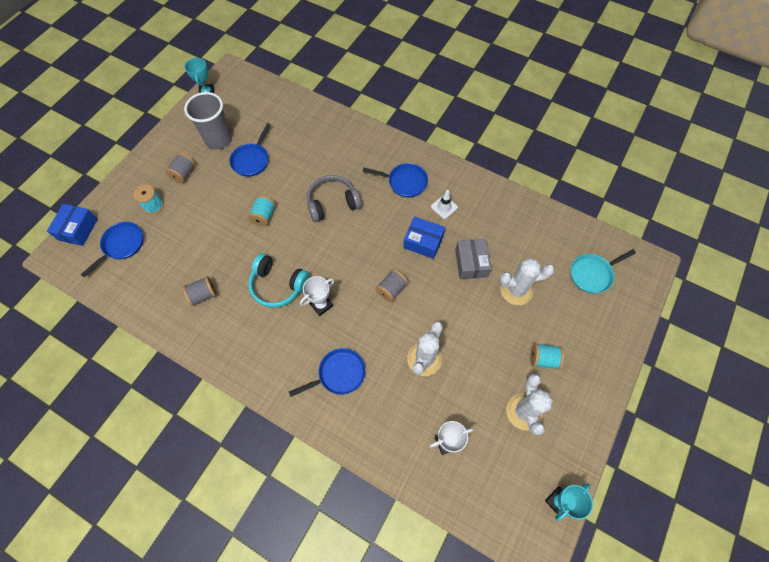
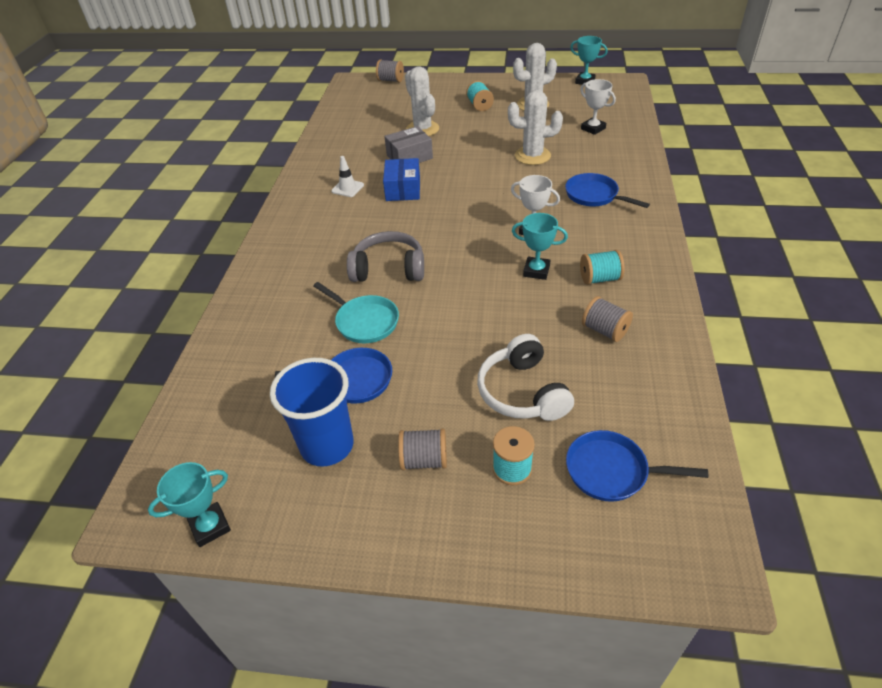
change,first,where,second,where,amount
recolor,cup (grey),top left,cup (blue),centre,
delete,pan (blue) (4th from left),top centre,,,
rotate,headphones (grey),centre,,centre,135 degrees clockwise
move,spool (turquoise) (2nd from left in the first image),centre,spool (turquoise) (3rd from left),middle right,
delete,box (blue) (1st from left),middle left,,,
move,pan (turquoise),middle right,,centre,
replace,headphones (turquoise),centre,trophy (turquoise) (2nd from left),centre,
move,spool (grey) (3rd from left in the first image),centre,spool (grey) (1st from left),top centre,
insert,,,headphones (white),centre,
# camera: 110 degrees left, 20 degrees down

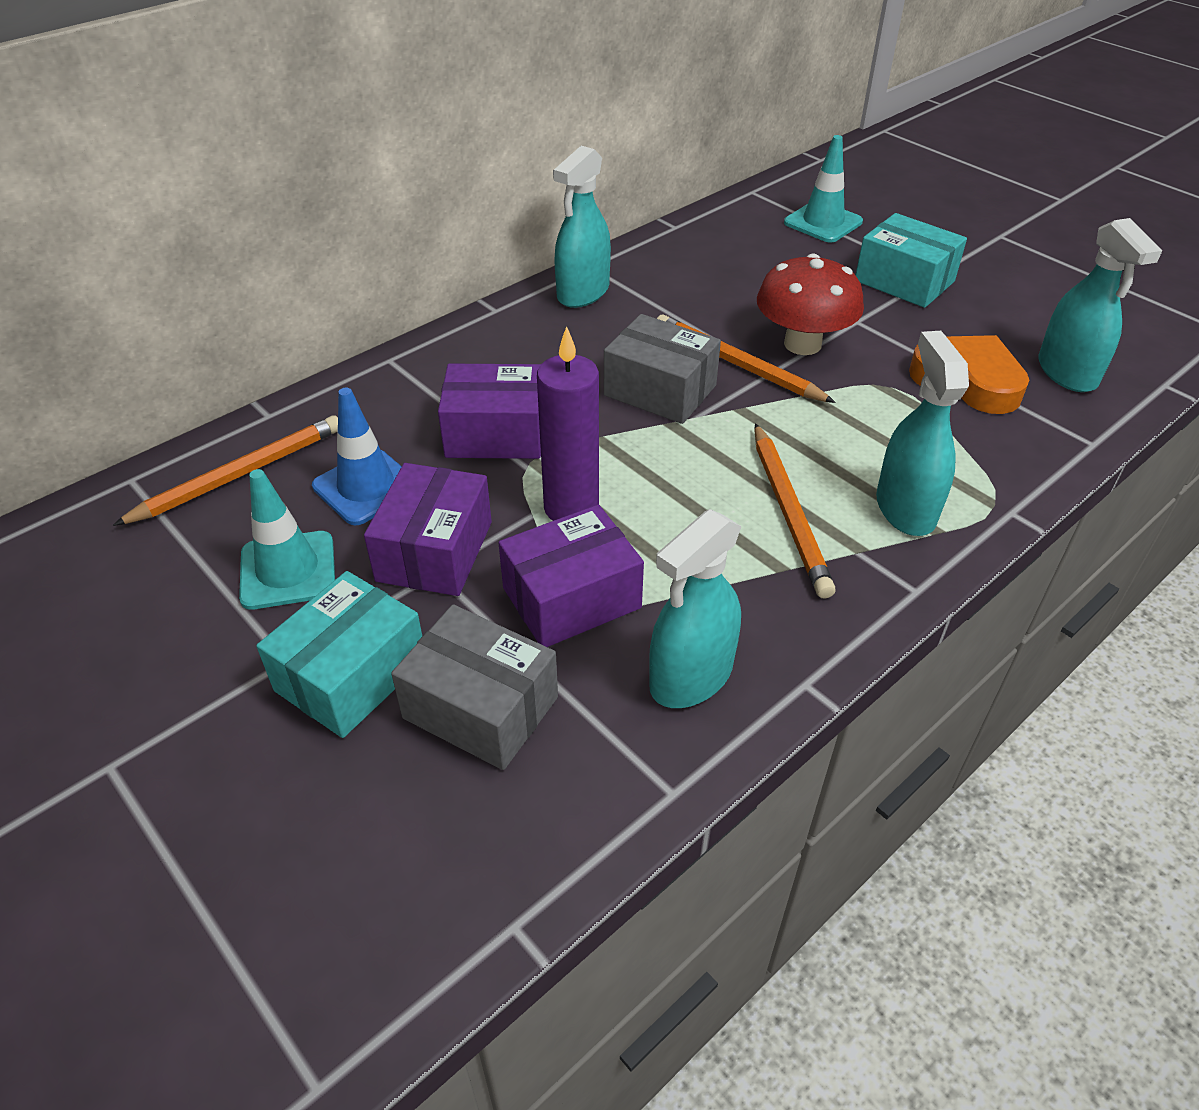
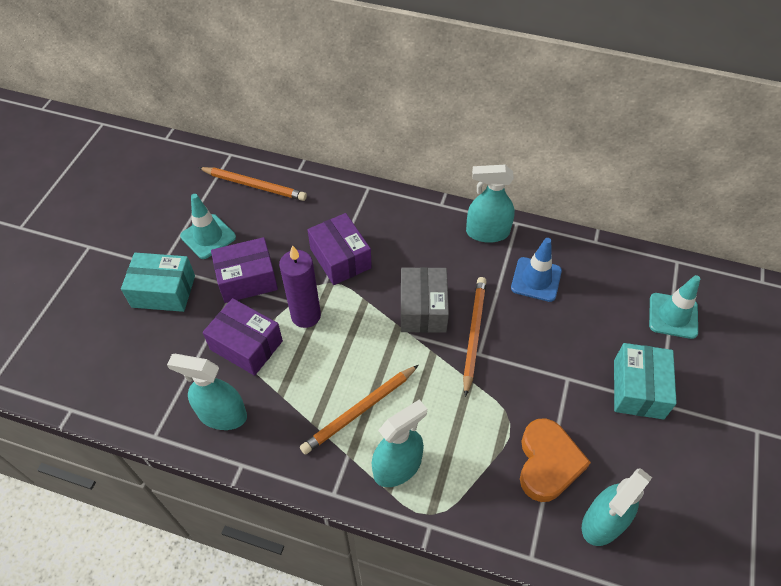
change,first,where,second,where,amount
delete,mushroom (red),top right,,,
move,traffic cone (blue),middle left,,middle right,
delete,box (grey) (1st from left),centre,,,
# camera: 60 degrees right, 10 degrees up

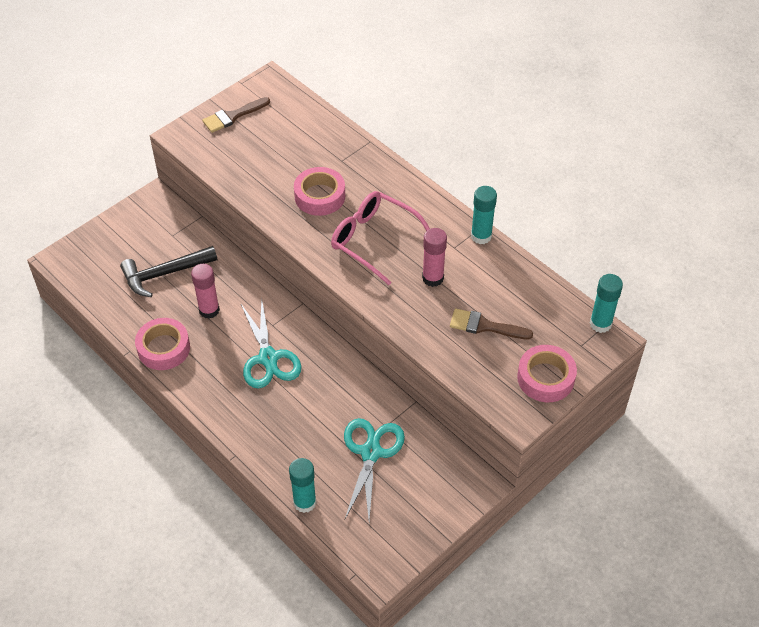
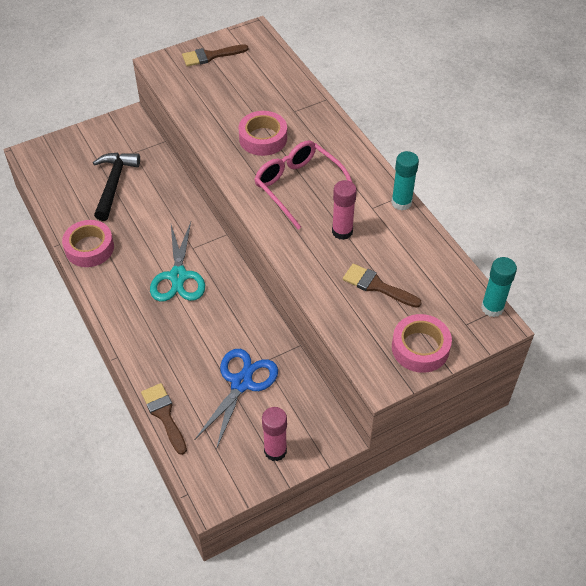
change,first,where,second,where,amount
rotate,hammer (black),middle left,,top left,105 degrees clockwise
move,glue stick (pink) (1st from left),middle left,,bottom centre,
recolor,scissors (turquoise) (2nd from left),bottom centre,scissors (blue),bottom centre,
replace,glue stick (turquoise) (1st from left),bottom centre,brush (brown) (1st from left),bottom left,
# camera: 15 degrees right, 0 degrees up

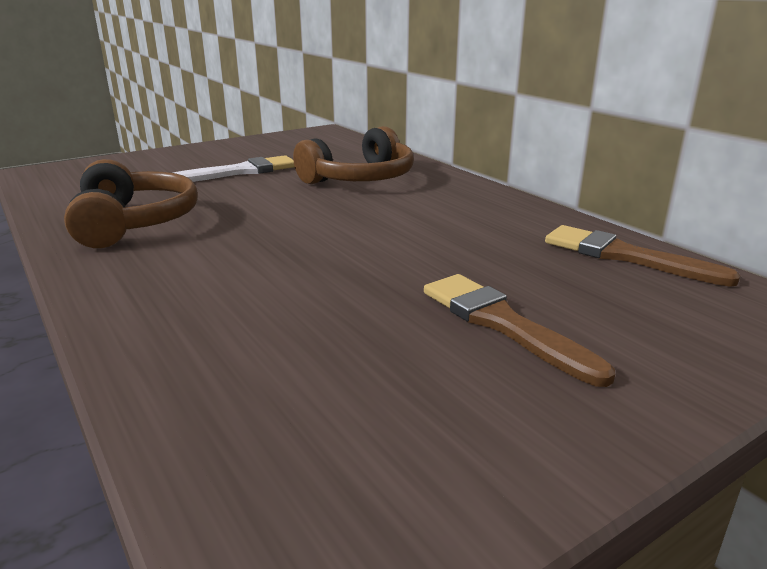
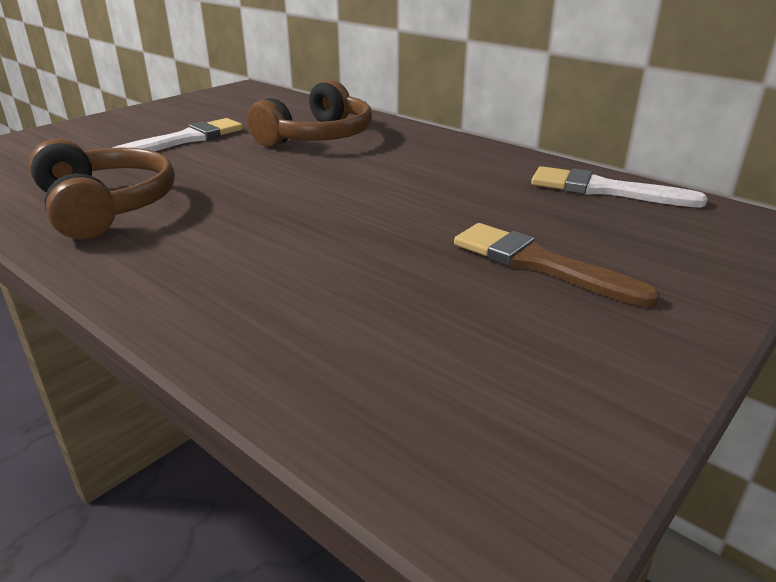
change,first,where,second,where,amount
recolor,brush (brown) (2nd from left),middle right,brush (white) (2nd from left),top right,
# camera: 15 degrees left, 5 degrees up

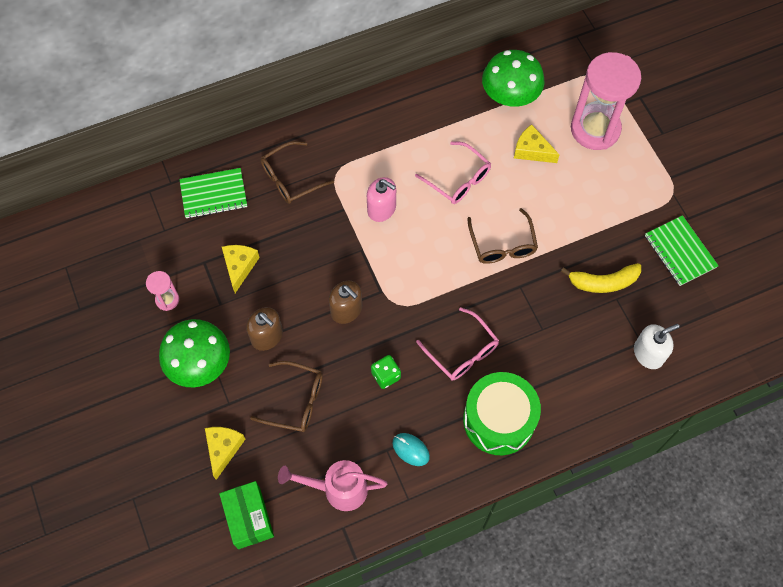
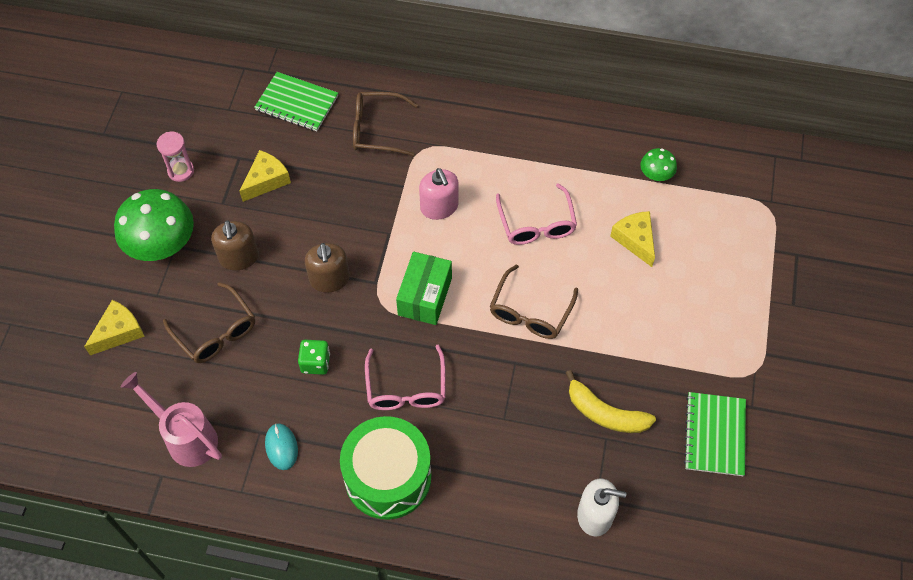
change,first,where,second,where,amount
resize,mushroom (green) (2nd from left),top centre,,top right,x0.49
delete,hourglass (pink) (2nd from left),top right,,,
move,box (green),bottom left,,centre,
# camera: 35 degrees right, 5 degrees down

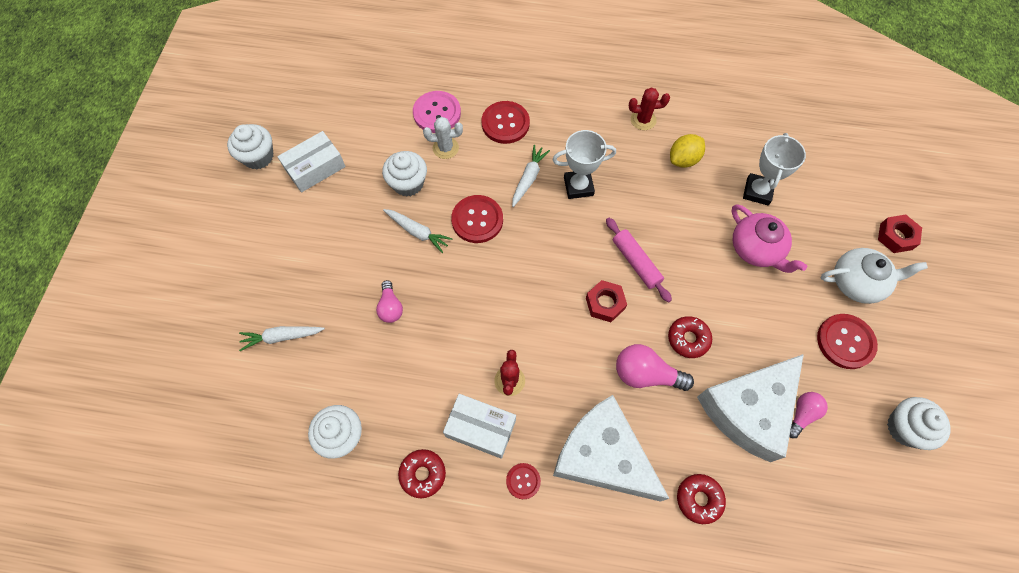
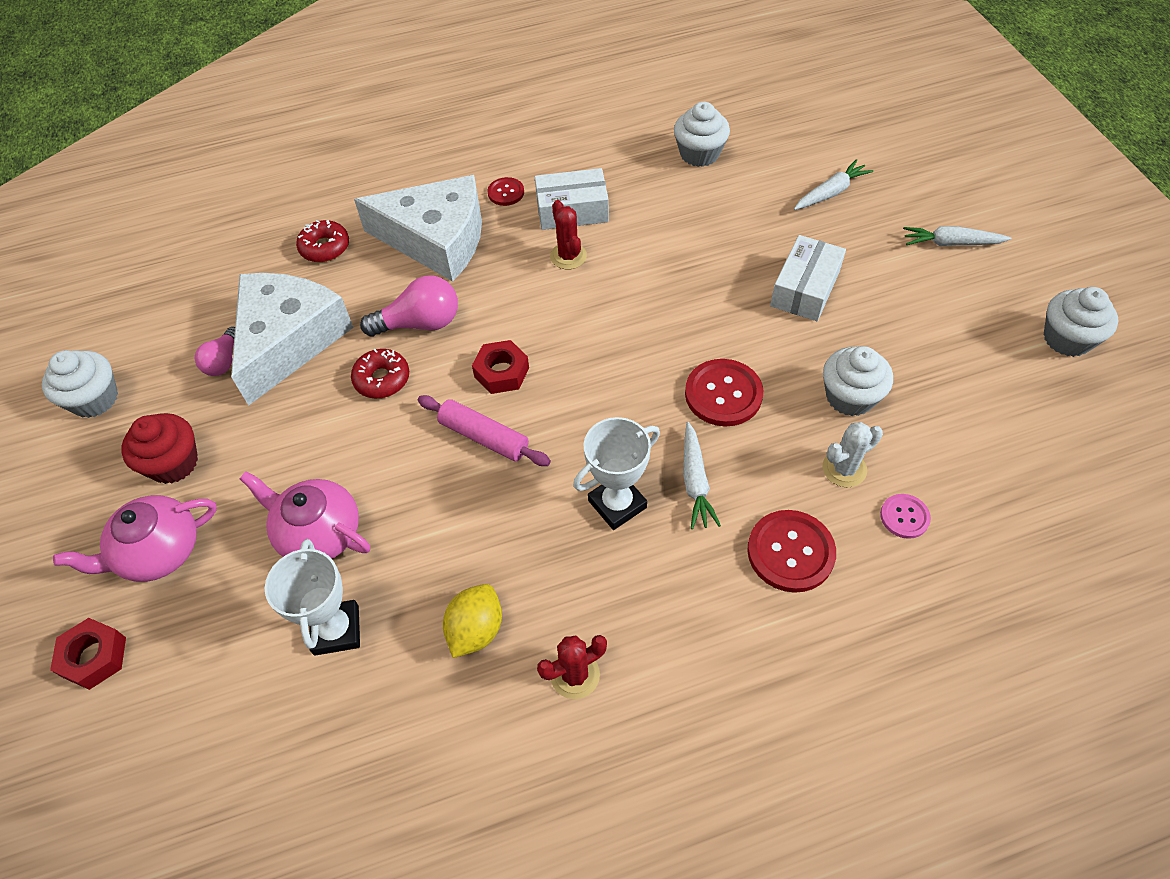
change,first,where,second,where,amount
resize,button (pink),top centre,,middle right,x0.56
move,box (white) (1st from left in the first image),top left,box (white) (2nd from left),top right,
move,carrot (white) (2nd from left in the first image),centre,carrot (white) (3rd from left),top right,
recolor,teapot (white),middle right,teapot (pink) (1st from left),middle left,
delete,light bulb (pink) (1st from left),centre,,,
replace,button (red) (4th from left),middle right,cupcake (red),middle left,
delete,donut (red) (1st from left),bottom centre,,,
# camera: 155 degrees right, 10 degrees down

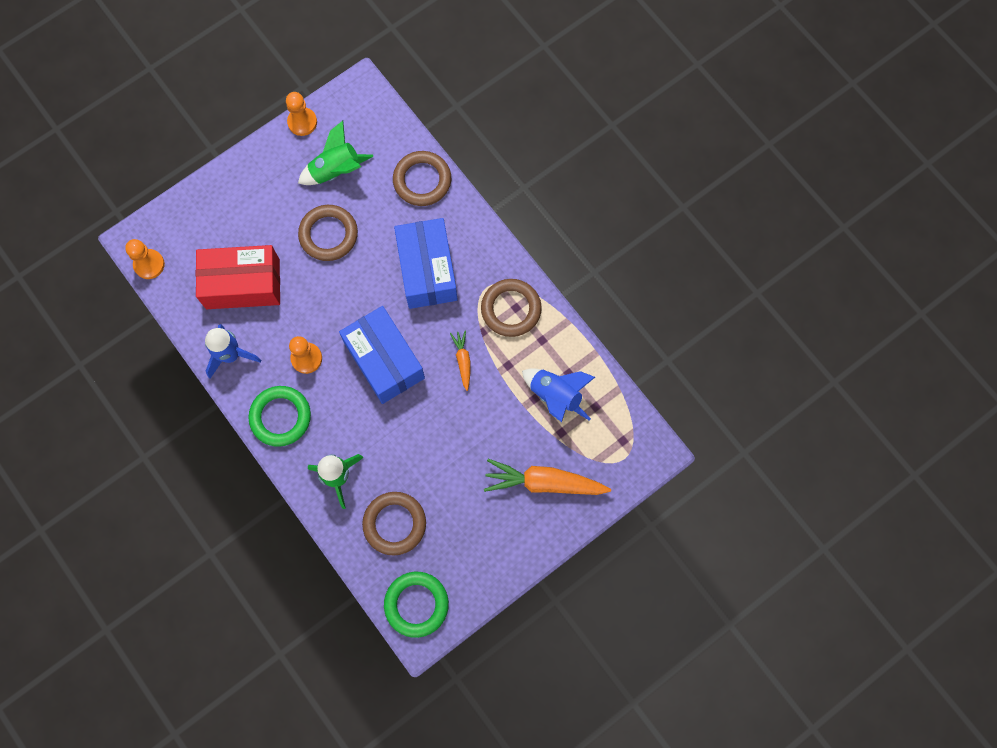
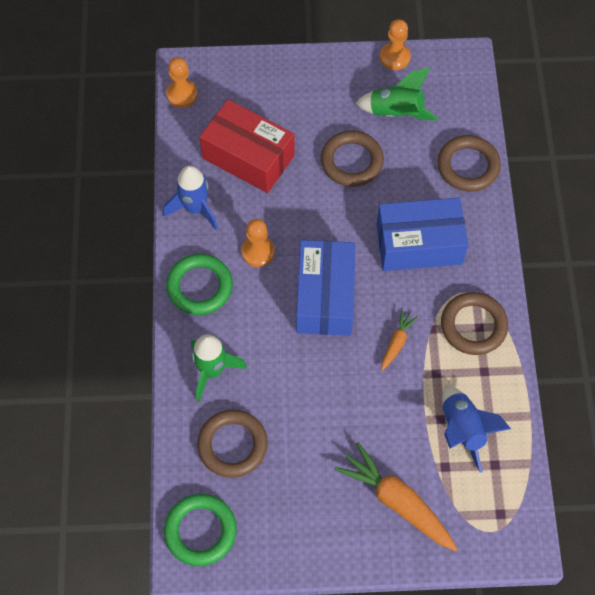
change,first,where,second,where,amount
rotate,box (blue) (2nd from left),centre,,middle right,60 degrees clockwise
# camera: 35 degrees right, 10 degrees down

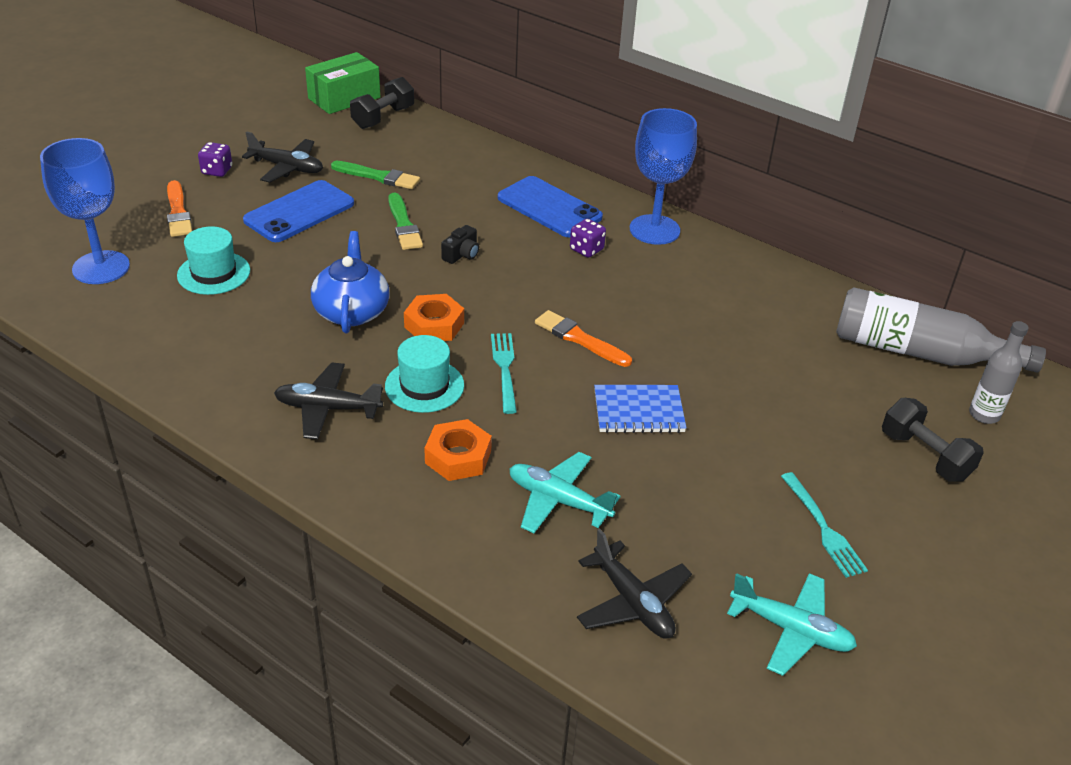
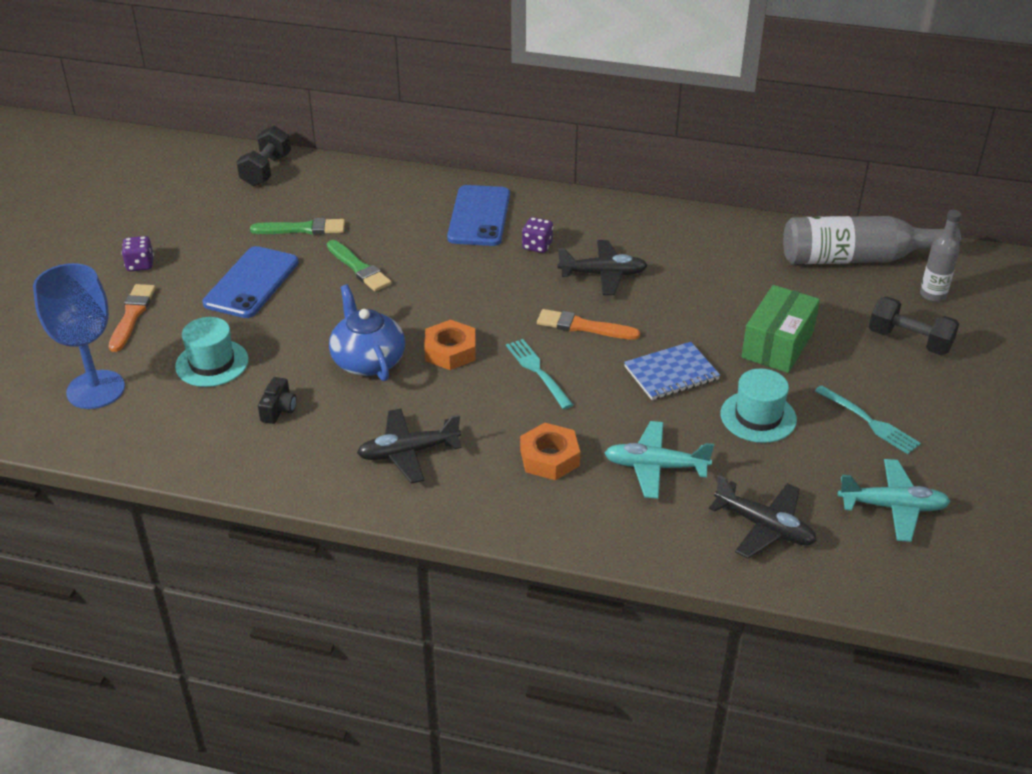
change,first,where,second,where,amount
move,box (green),top left,,middle right,
delete,goblet (blue) (2nd from left),top centre,,,
move,plane (black) (1st from left in the first image),top left,plane (black) (2nd from left),centre,
rotate,phone (blue) (2nd from left),top centre,,top centre,75 degrees clockwise
rotate,brush (orange) (1st from left),top left,,middle left,135 degrees counterclockwise
move,camera (black),top centre,,middle left,
move,hat (turquoise) (2nd from left),centre,,middle right,
# camera: 20 degrees left, 0 degrees up

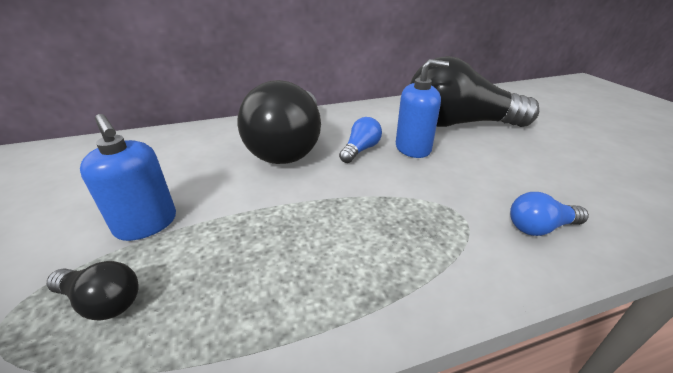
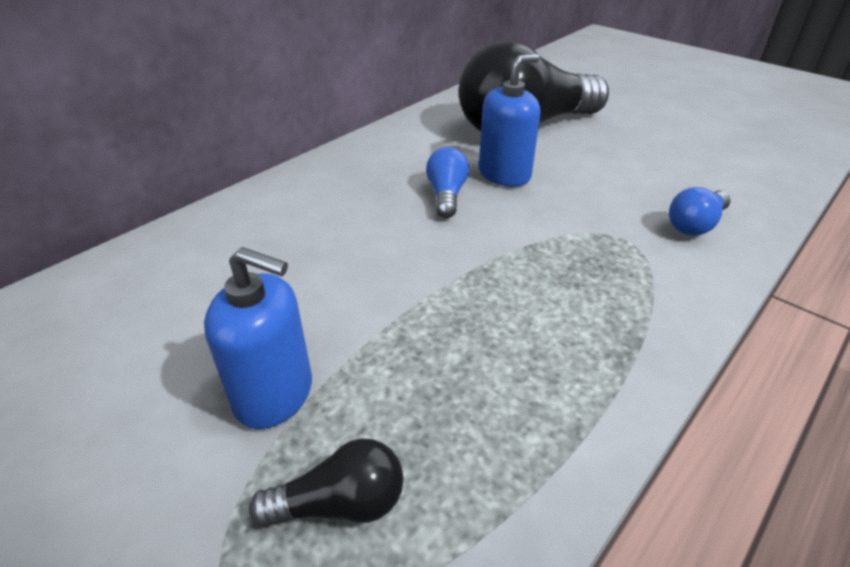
change,first,where,second,where,amount
delete,light bulb (black) (2nd from left),top centre,,,
# camera: 30 degrees left, 5 degrees up

